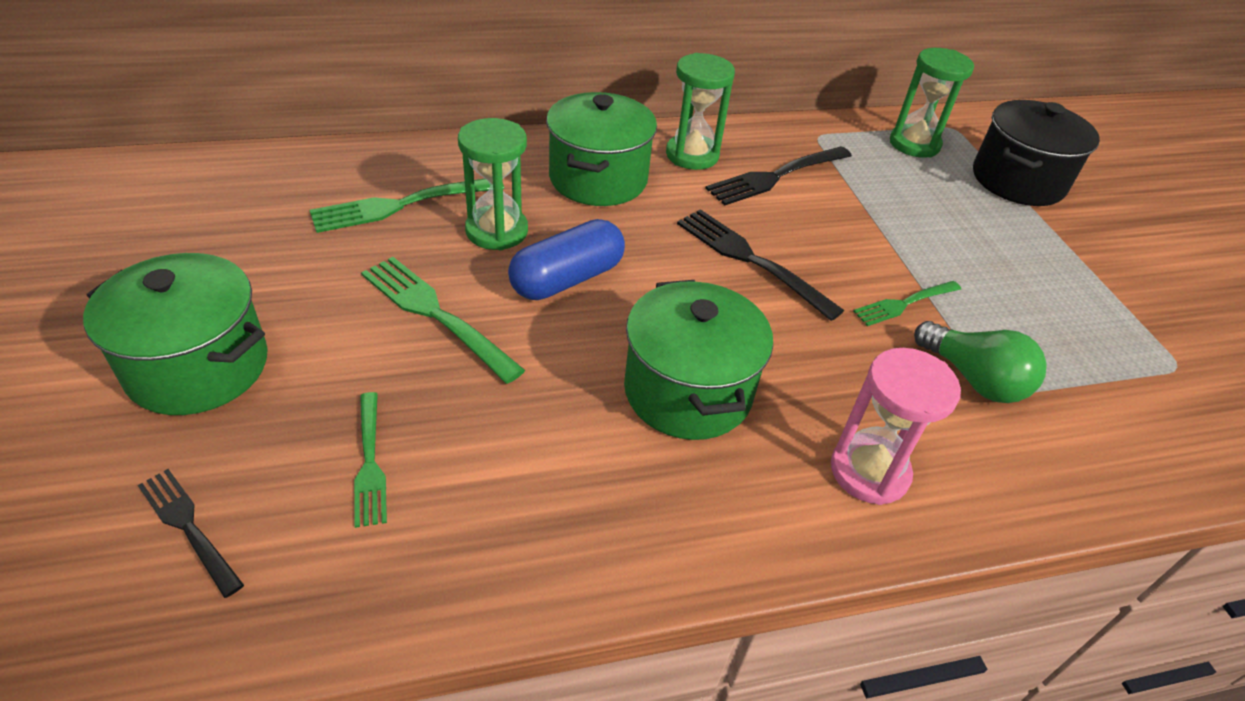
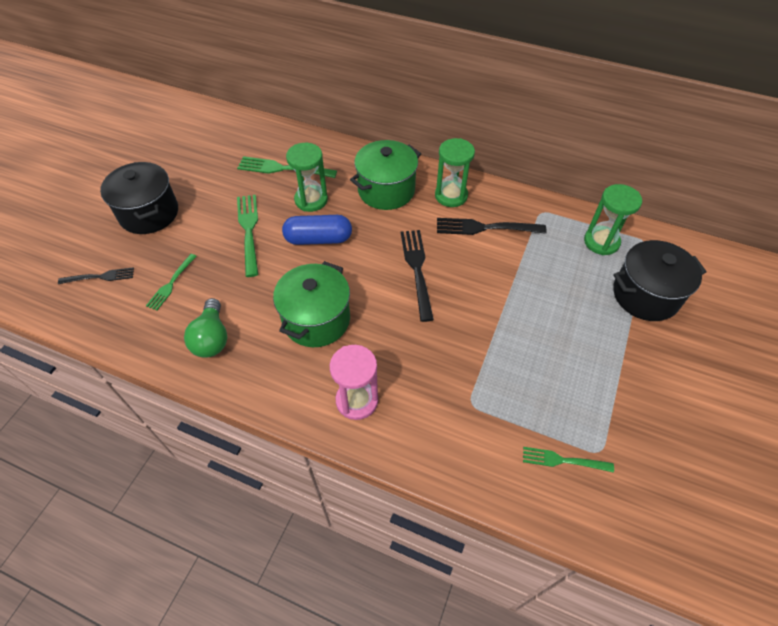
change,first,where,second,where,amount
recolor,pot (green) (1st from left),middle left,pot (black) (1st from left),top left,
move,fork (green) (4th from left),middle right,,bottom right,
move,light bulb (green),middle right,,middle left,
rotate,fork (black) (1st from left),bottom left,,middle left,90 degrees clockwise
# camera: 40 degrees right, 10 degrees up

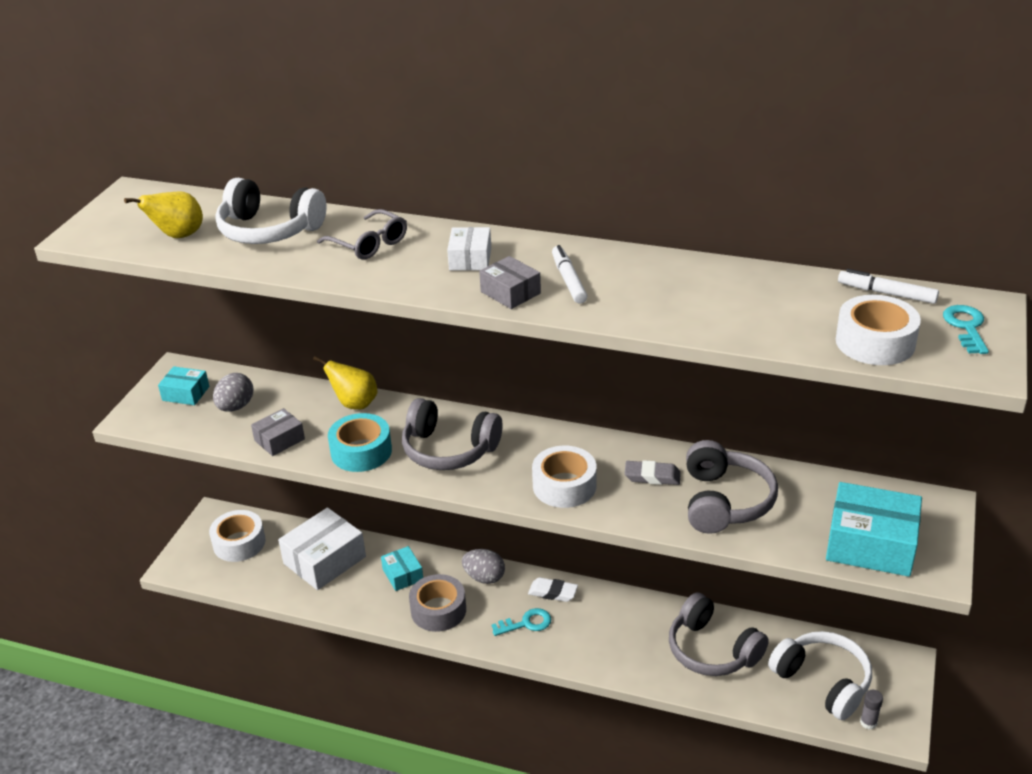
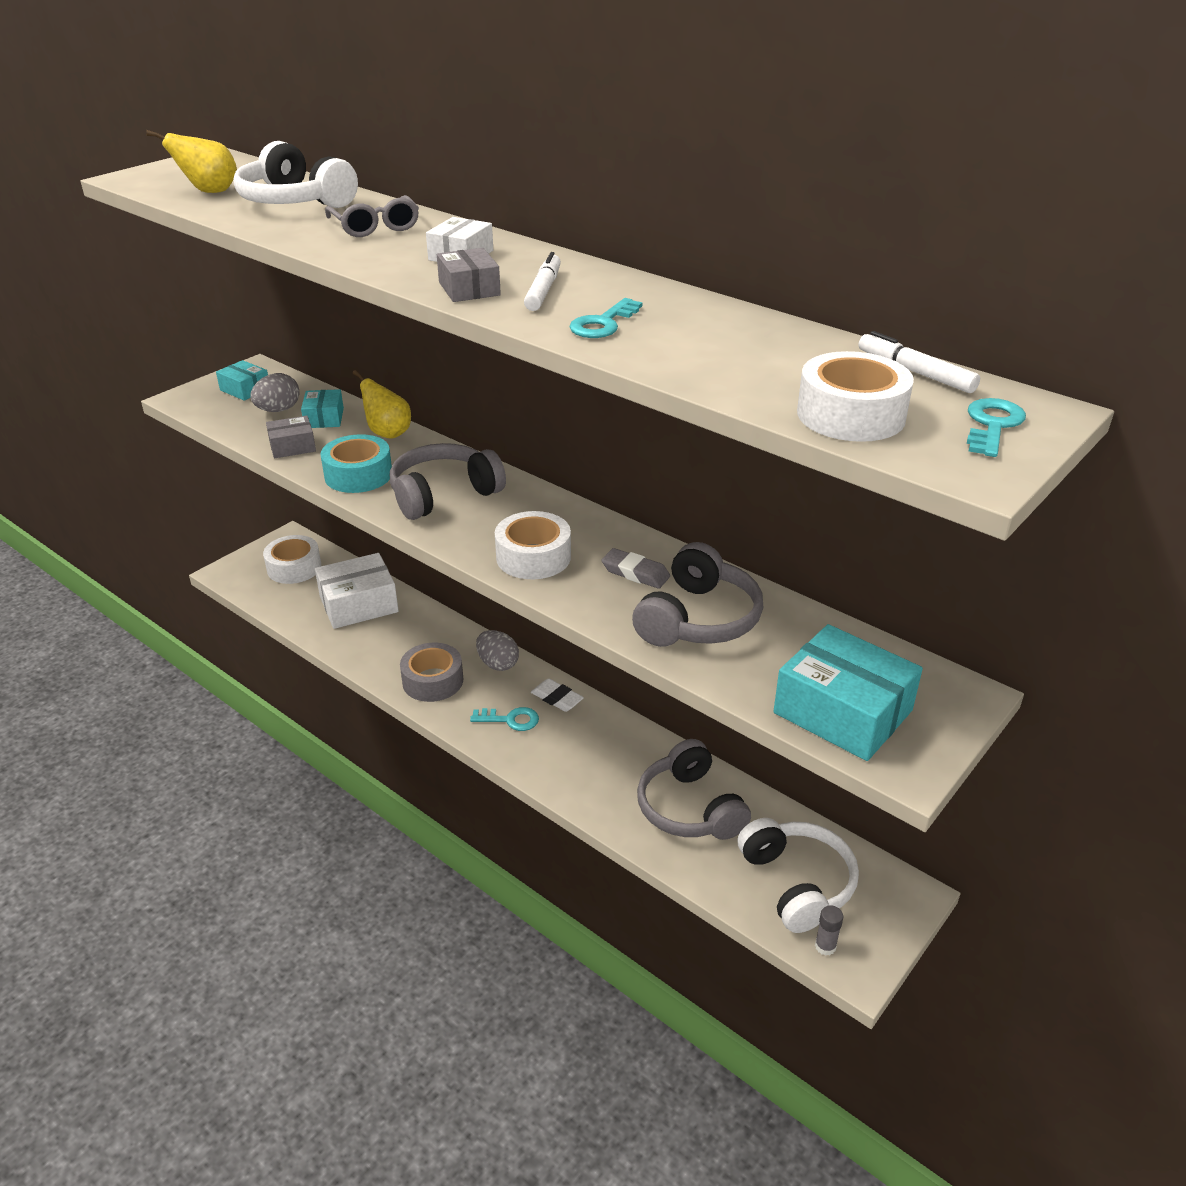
change,first,where,second,where,amount
rotate,headphones (grey) (1st from left),centre,,centre,105 degrees clockwise
move,box (turquoise) (2nd from left),bottom centre,,middle left,
insert,,,key (turquoise) (2nd from left),top centre,
# camera: 20 degrees right, 0 degrees up

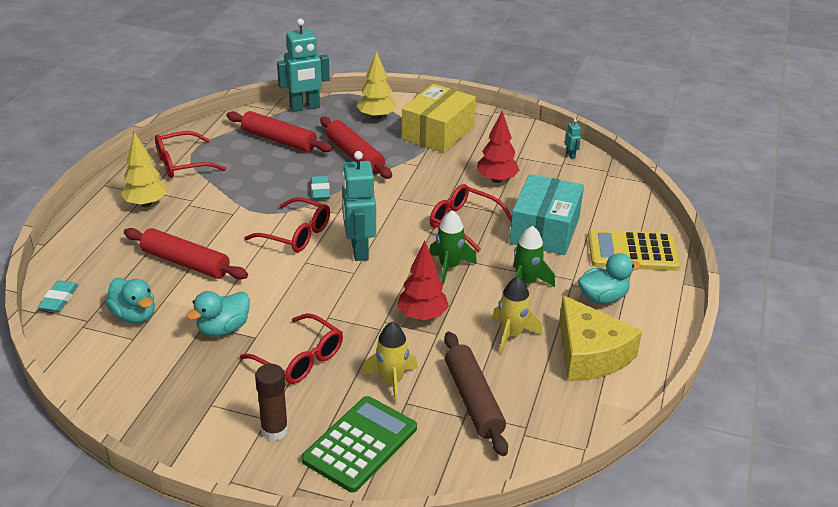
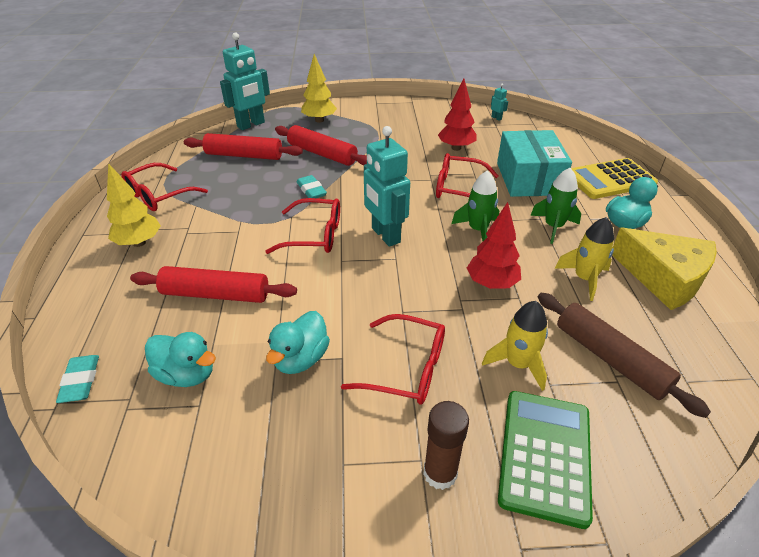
change,first,where,second,where,amount
delete,box (yellow),top centre,,,
# camera: 20 degrees left, 5 degrees up

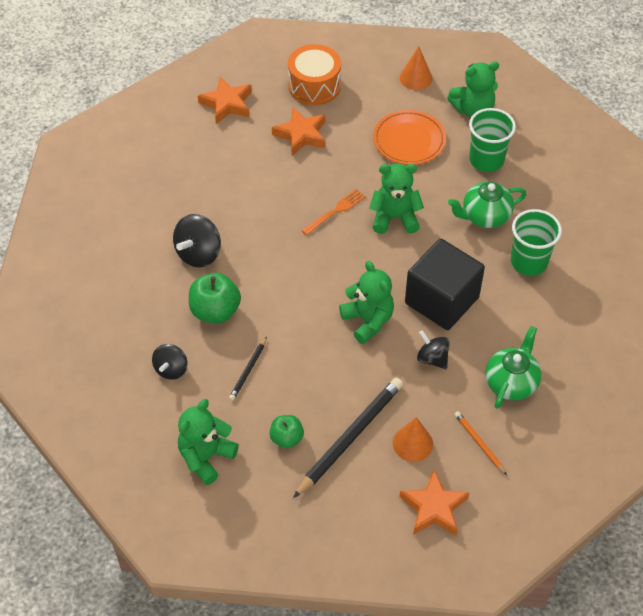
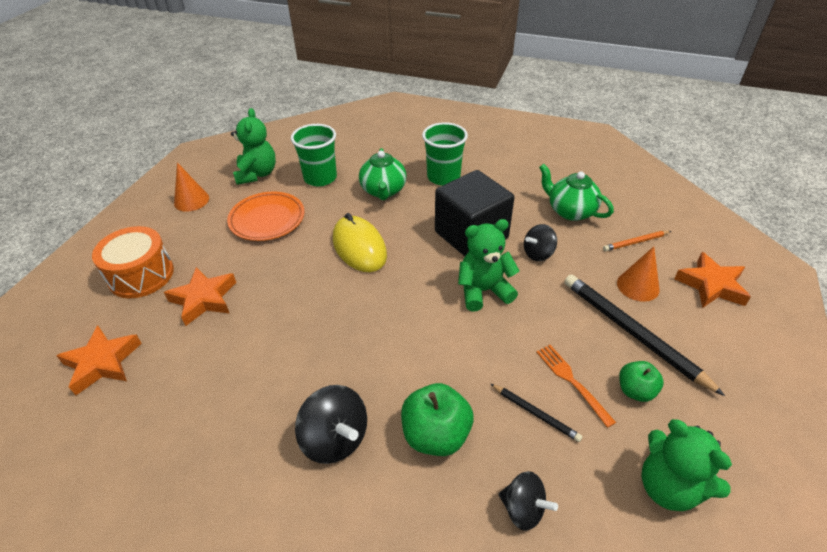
change,first,where,second,where,amount
replace,teddy bear (green) (3rd from left),top centre,mouse (yellow),centre,
move,fork (orange),centre,,bottom right,
# camera: 75 degrees left, 10 degrees down

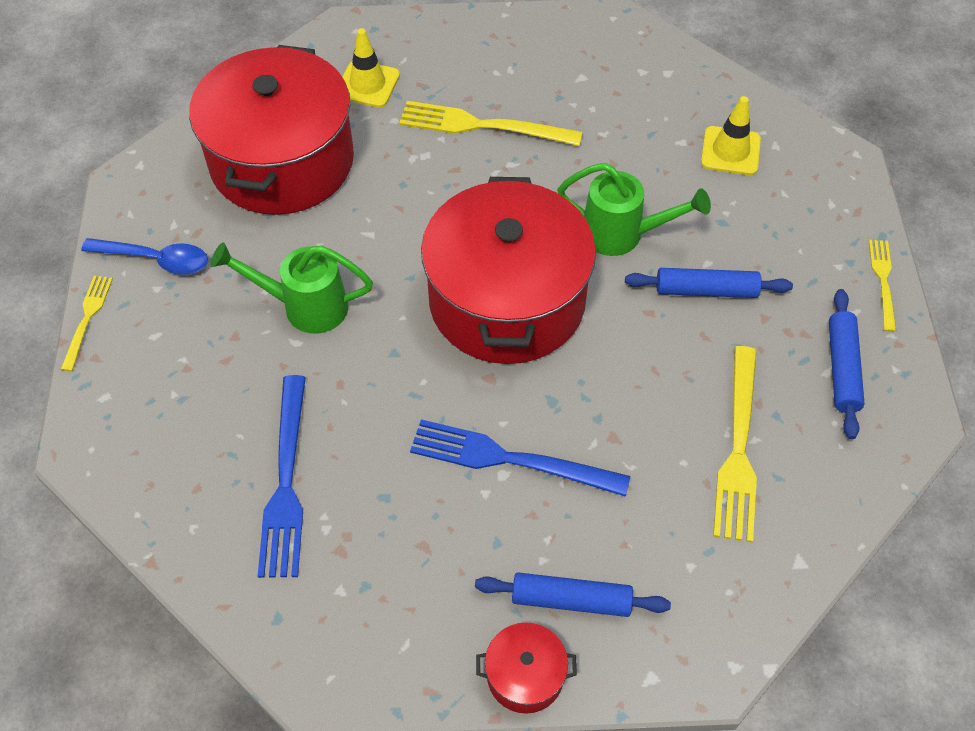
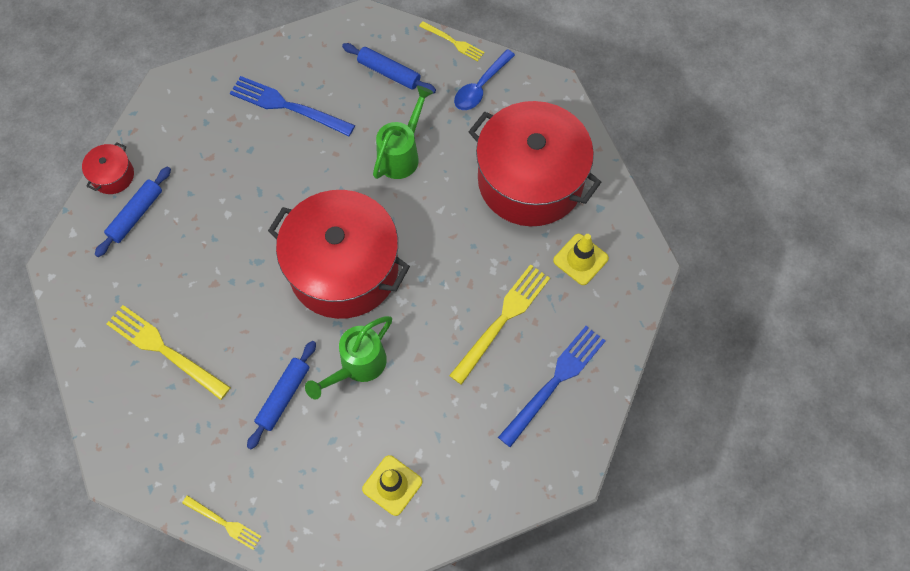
change,first,where,second,where,amount
move,rolling pin (blue) (3rd from left),middle right,,top centre,
move,fork (blue) (2nd from left),centre,,bottom centre,
# camera: 115 degrees right, 10 degrees up

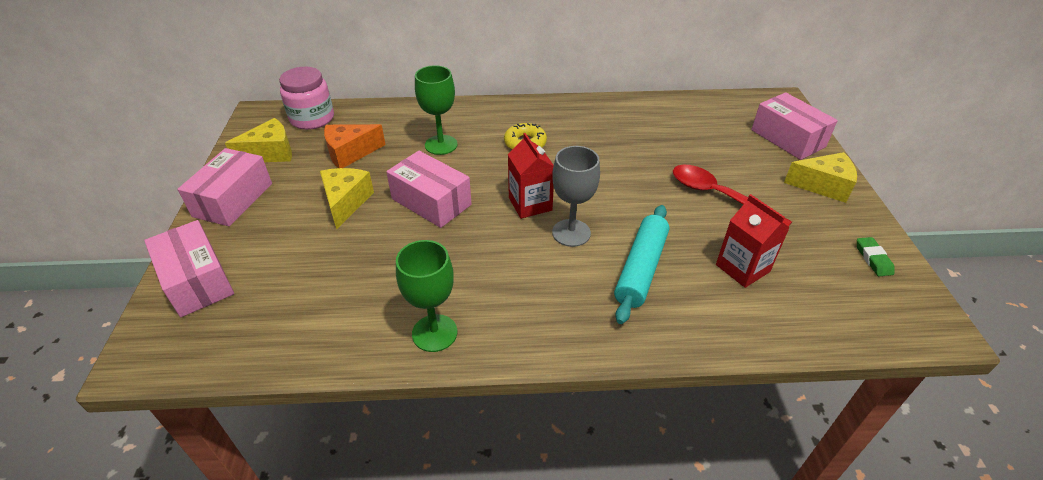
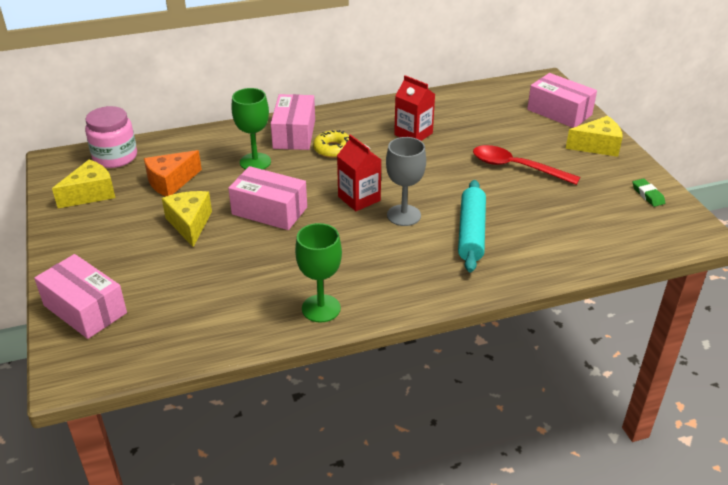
change,first,where,second,where,amount
move,box (pink) (2nd from left in the first image),middle left,box (pink) (3rd from left),top centre,
move,carton (red) (2nd from left),middle right,,top centre,
# camera: 15 degrees left, 5 degrees down

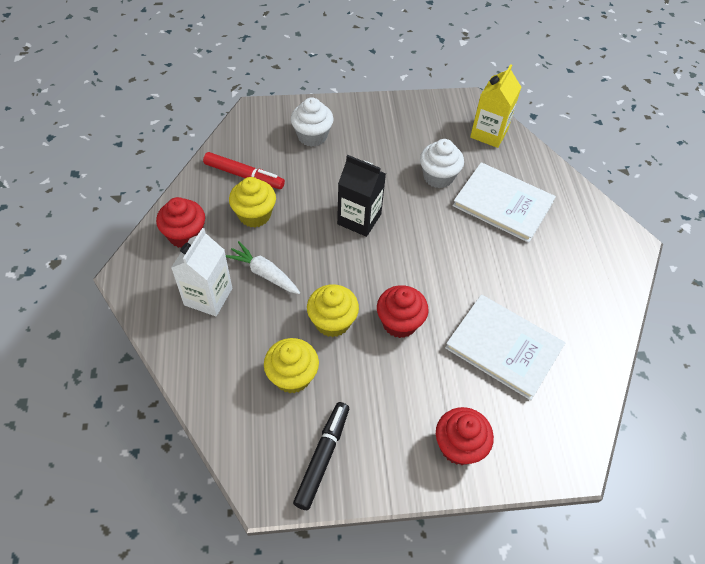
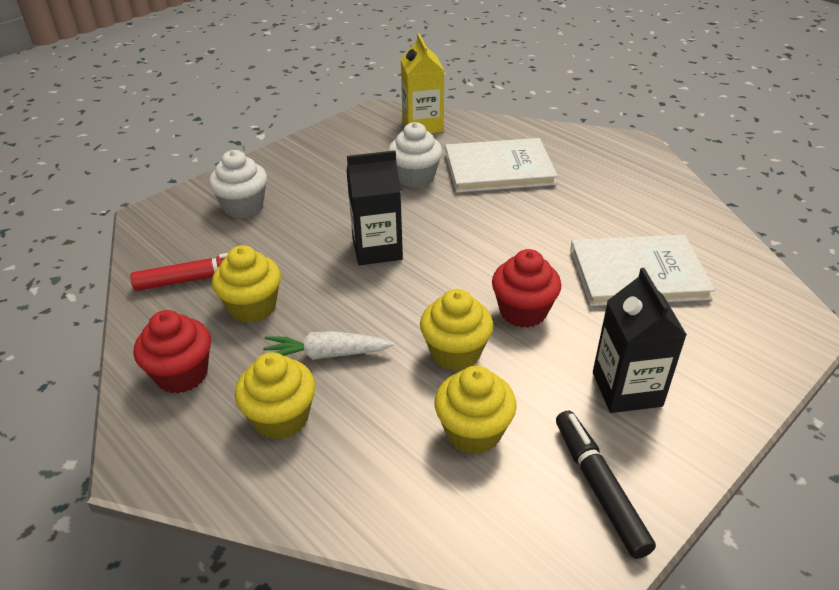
change,first,where,second,where,amount
replace,carton (white),middle left,cupcake (yellow) (2nd from left),bottom left,
delete,cupcake (red) (3rd from left),bottom centre,,,
insert,,,carton (black) (2nd from left),middle right,
# camera: 35 degrees left, 15 degrees down

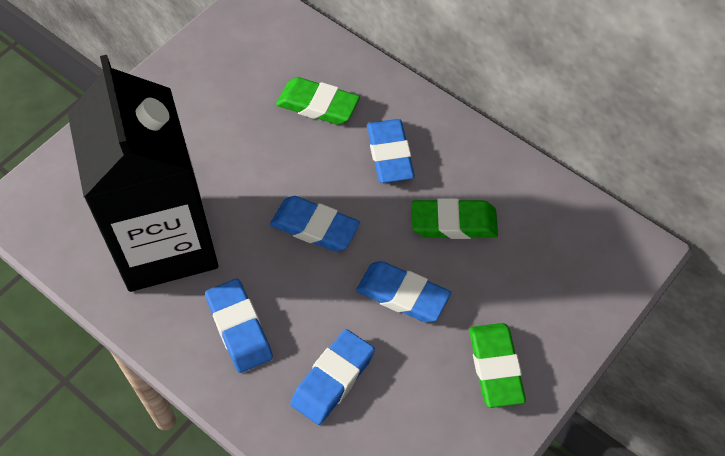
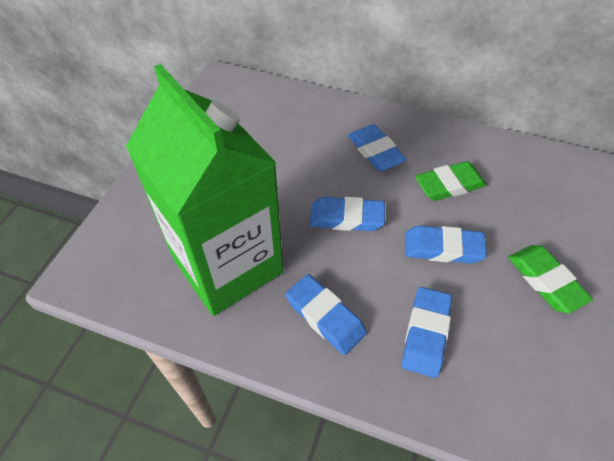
change,first,where,second,where,amount
recolor,carton (black),middle left,carton (green),middle left,
delete,eraser (green) (1st from left),top centre,,,
# camera: 20 degrees left, 5 degrees down

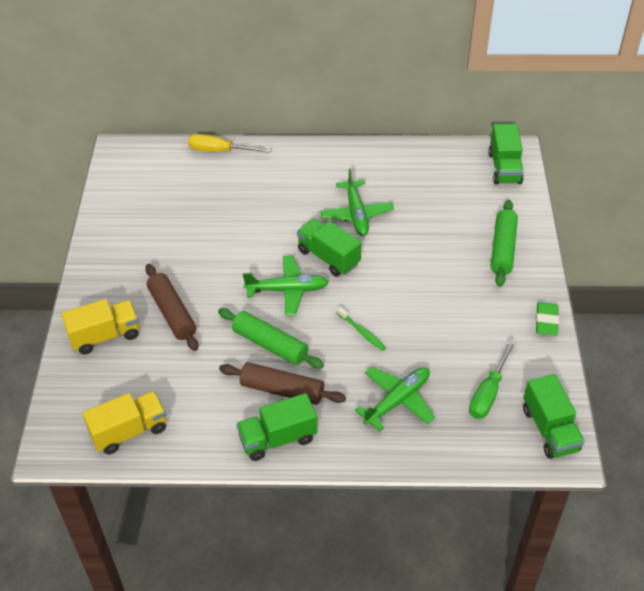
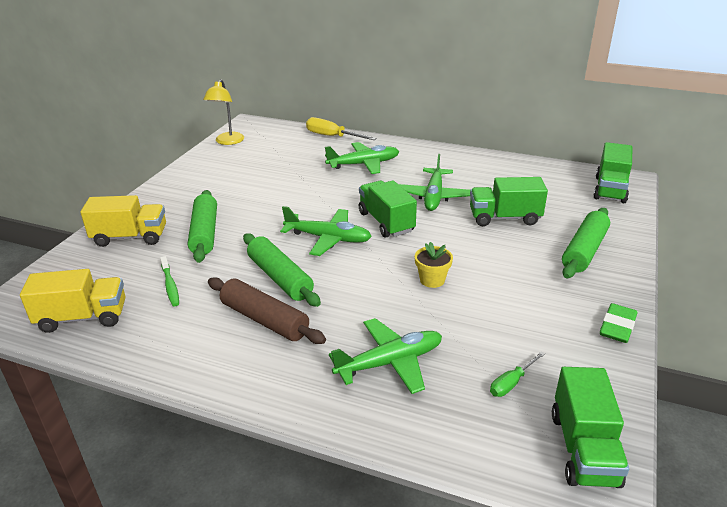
change,first,where,second,where,amount
recolor,rolling pin (brown) (1st from left),middle left,rolling pin (green) (1st from left),middle left,
move,toothbrush (green),centre,,middle left,
resize,screwdriver (green),middle right,,bottom right,x0.58
move,truck (green) (1st from left in the first image),bottom centre,truck (green) (2nd from left),middle right,
insert,,,lamp (yellow),top left,
insert,,,plane (green) (2nd from left),top centre,
insert,,,flower pot (yellow),centre,
# camera: 20 degrees right, 15 degrees down

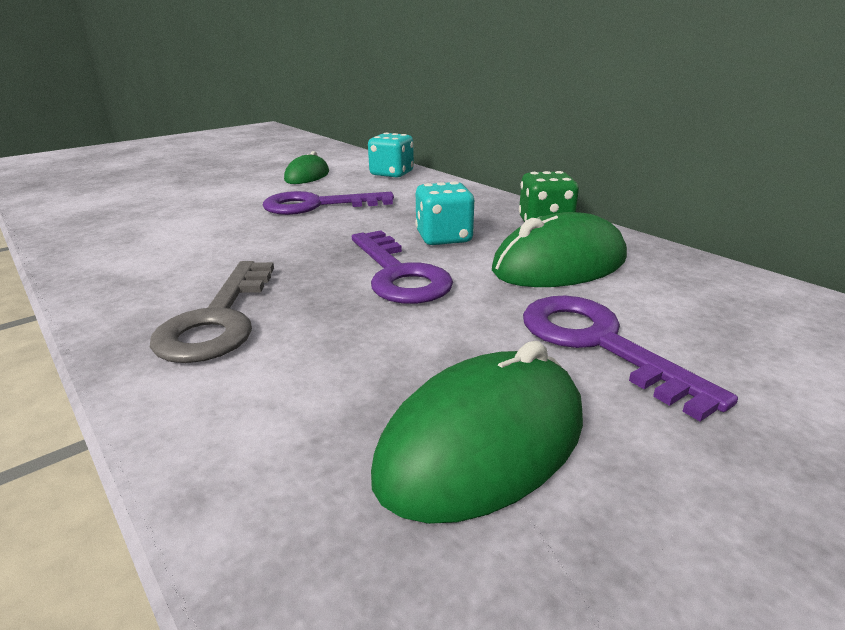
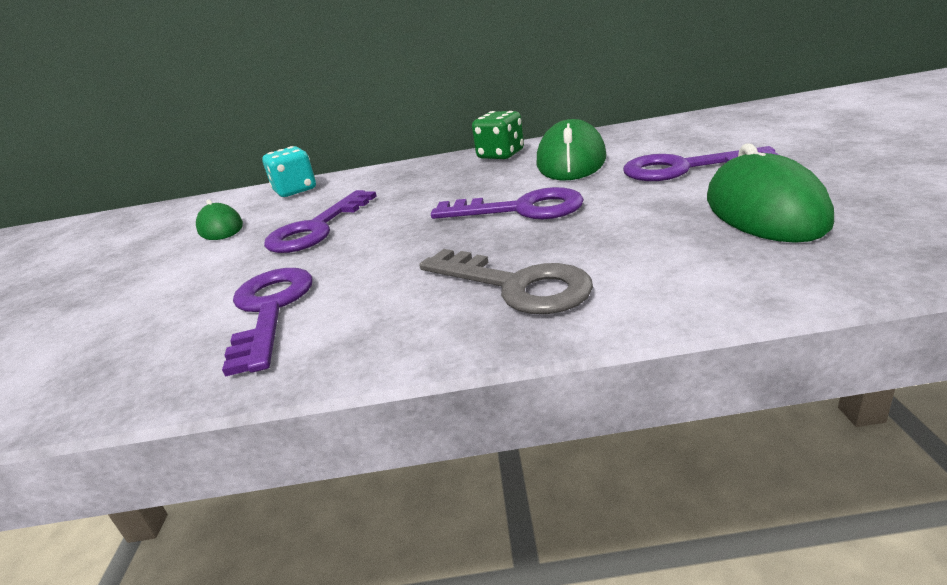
change,first,where,second,where,amount
delete,dice (turquoise) (2nd from left),centre,,,
insert,,,key (purple) (1st from left),middle left,
# camera: 50 degrees left, 0 degrees up

